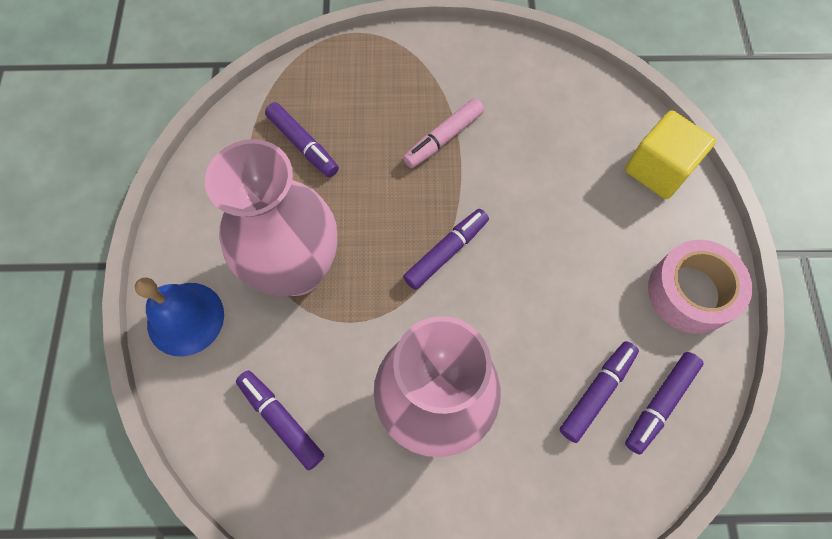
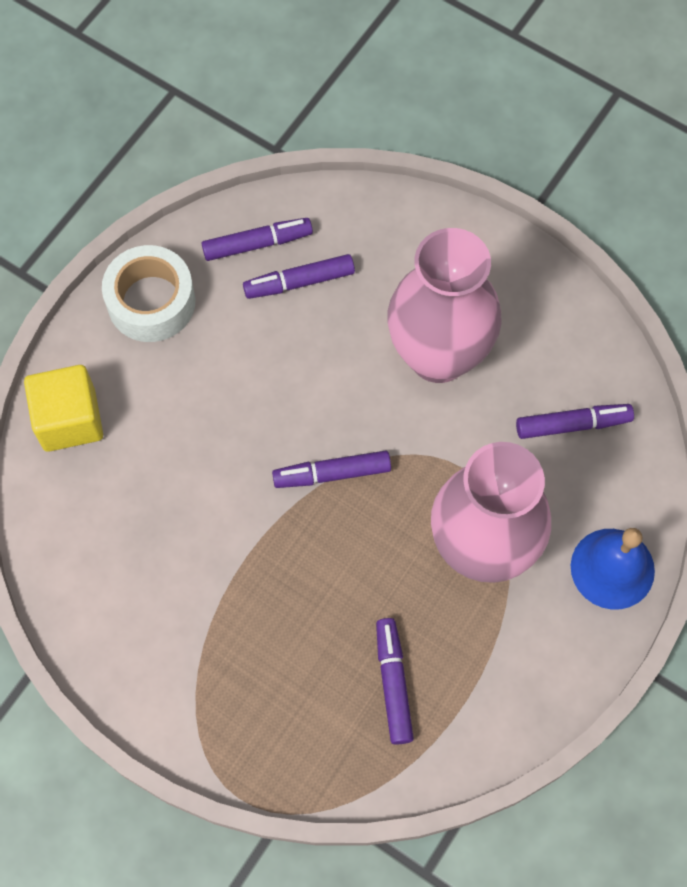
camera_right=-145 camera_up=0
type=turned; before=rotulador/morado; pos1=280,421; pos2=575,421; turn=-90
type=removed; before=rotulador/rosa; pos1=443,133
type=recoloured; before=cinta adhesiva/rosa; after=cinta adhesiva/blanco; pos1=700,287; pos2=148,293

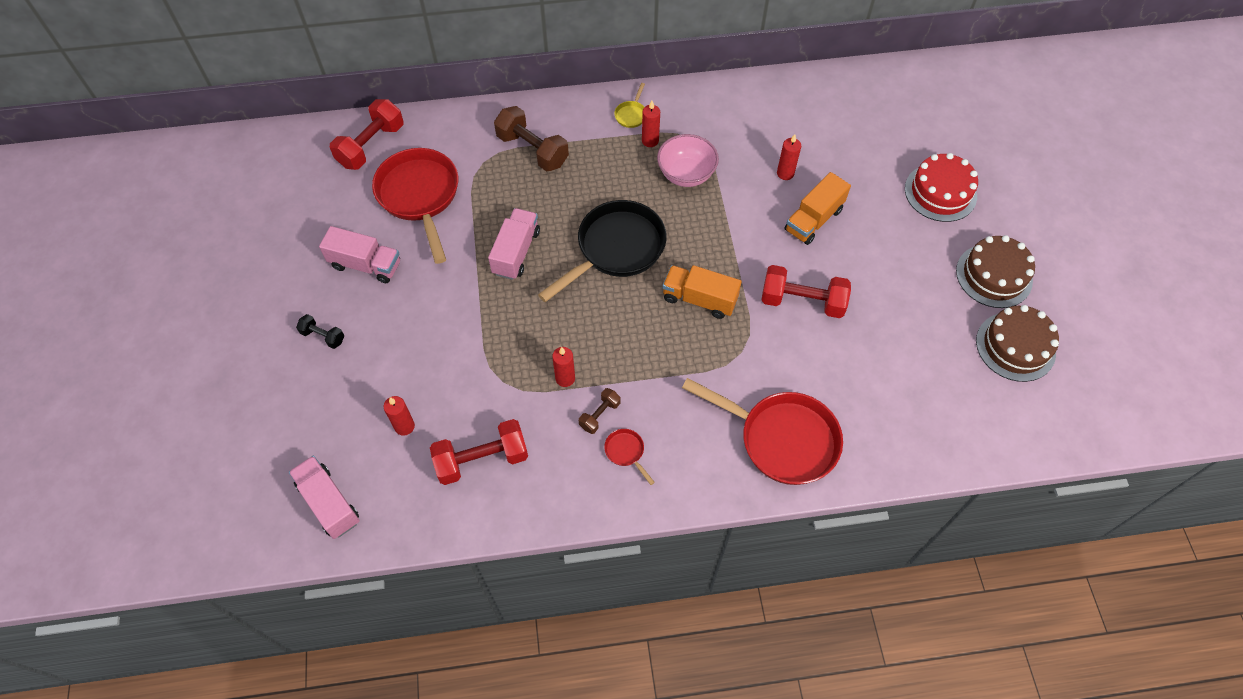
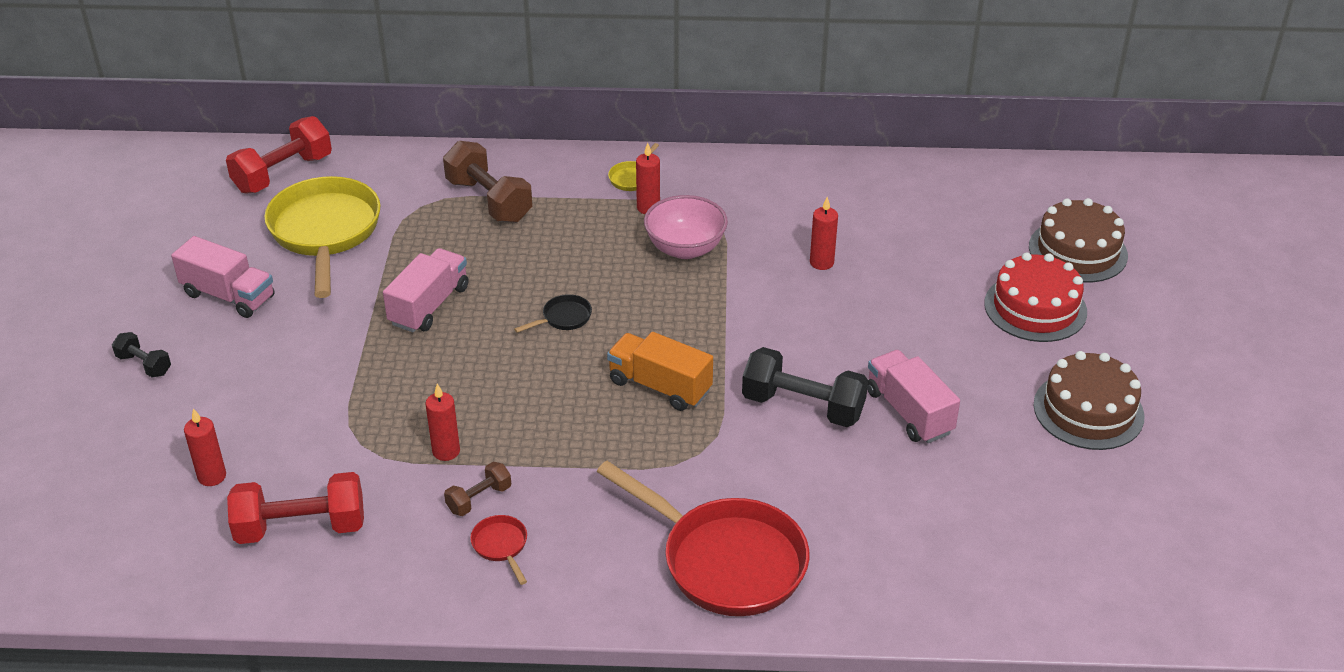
camera_right=10 camera_up=-20
type=moved; before=camión/rosa; pos1=324,497; pos2=913,396
type=recoloured; before=sartén/rojo; after=sartén/amarillo; pos1=415,206; pos2=322,237
type=resized; before=sartén/negro; pos1=602,251; pos2=553,313; scale=0.4
type=recoloured; before=mancuerna/rojo; after=mancuerna/negro; pos1=806,291; pos2=805,387
type=removed; before=camión/naranja; pos1=818,208
type=moved; before=tarta/marrón; pos1=1017,343; pos2=1078,240

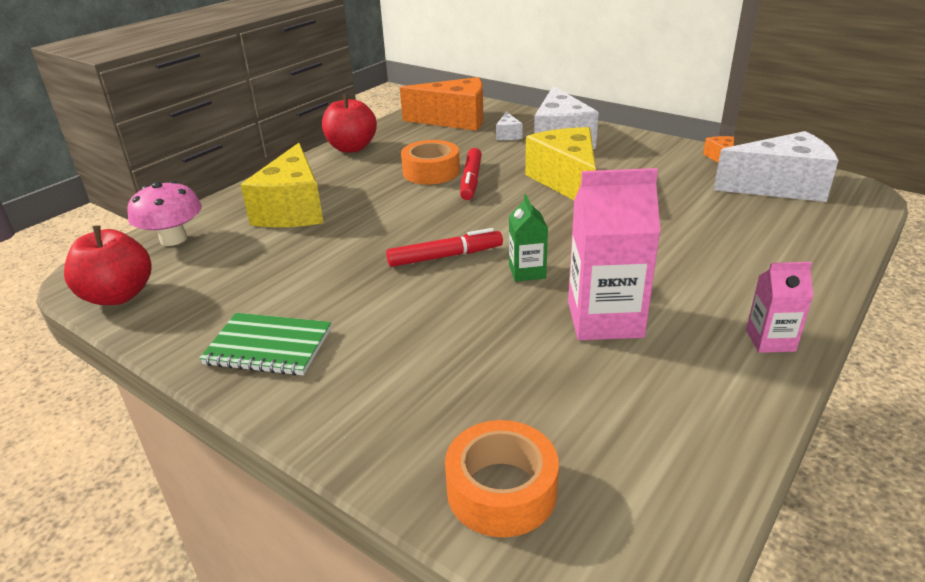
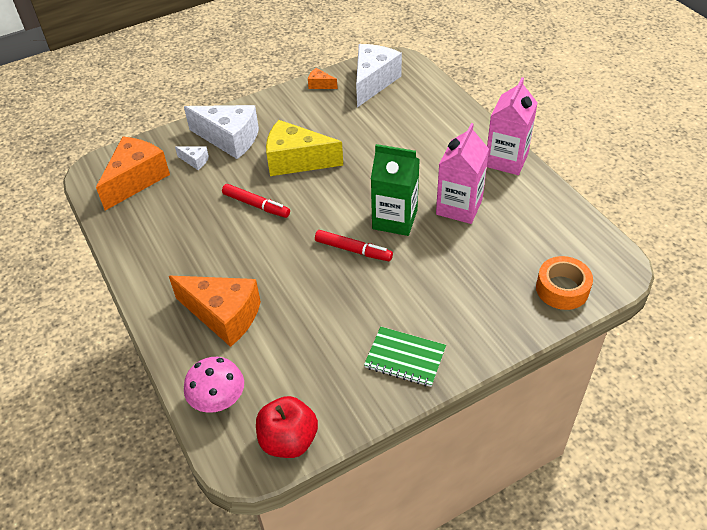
camera_right=-65 camera_up=15
type=turned; before=cuaderno/verde; pos1=265,344; pos2=405,357; turn=75
type=recoloured; before=queso/amarillo; after=queso/naranja; pos1=282,185; pos2=215,311
type=removed; before=manzana/rojo; pos1=349,123
type=turned; before=rotulador/rojo; pos1=444,247; pos2=354,245; turn=105
type=removed; before=cinta adhesiva/naranja; pos1=430,162
type=resized; before=cartón de leche/verde; pos1=528,238; pos2=395,190; scale=1.86
type=resized; before=cartón de leche/rosa; pos1=779,307; pos2=512,126; scale=1.86

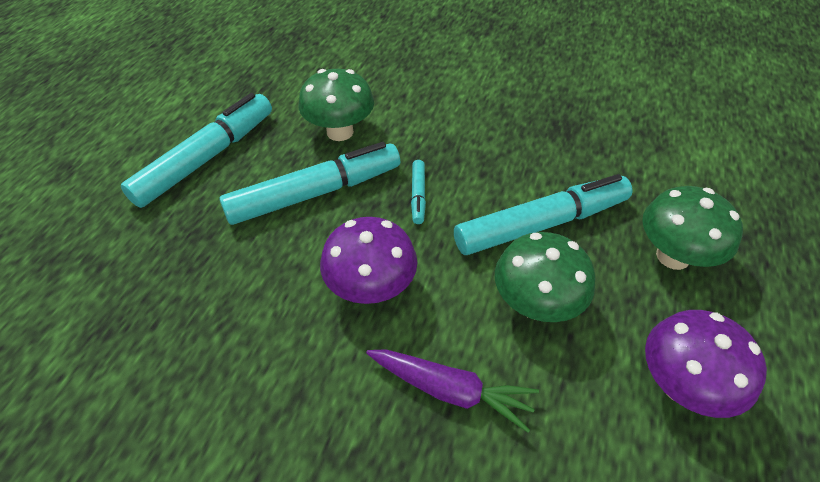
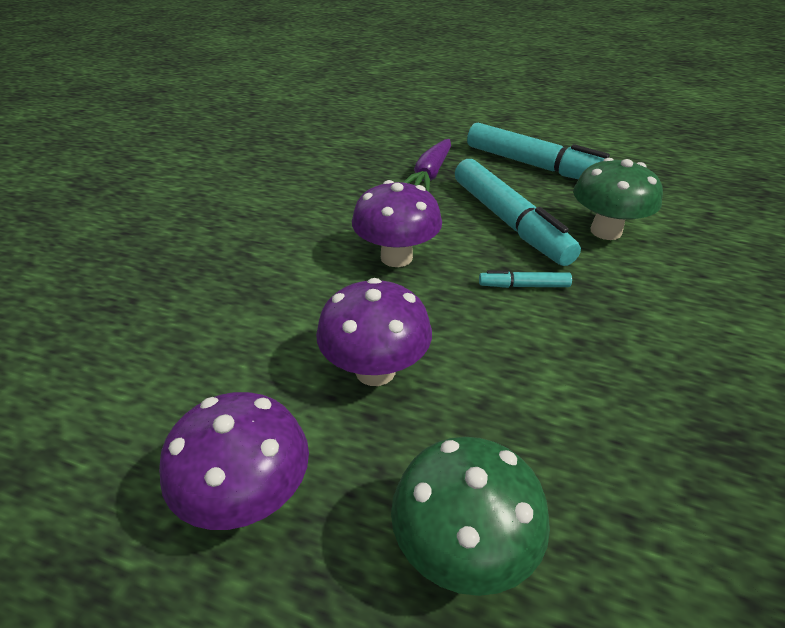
camera_right=90 camera_up=-10
type=moved; before=zanahoria/morado; pos1=452,391; pos2=427,165
type=removed; before=rotulador/turquesa; pos1=543,214
type=recoloured; before=seta/verde; after=seta/morado; pos1=545,277; pos2=374,332

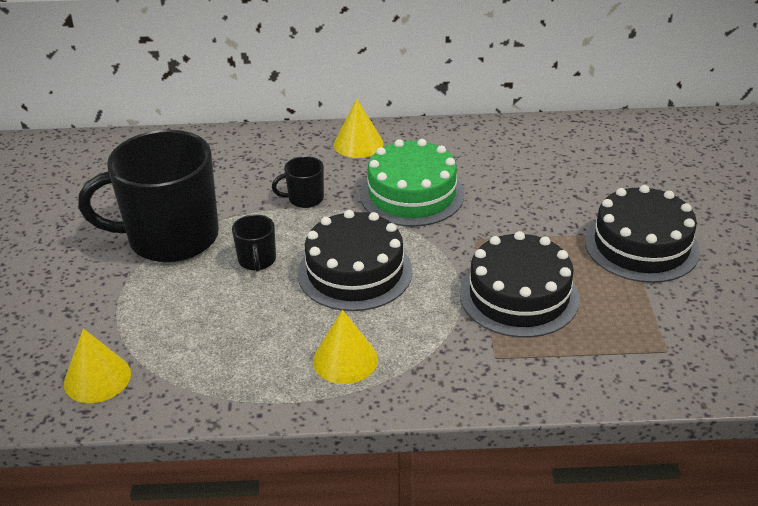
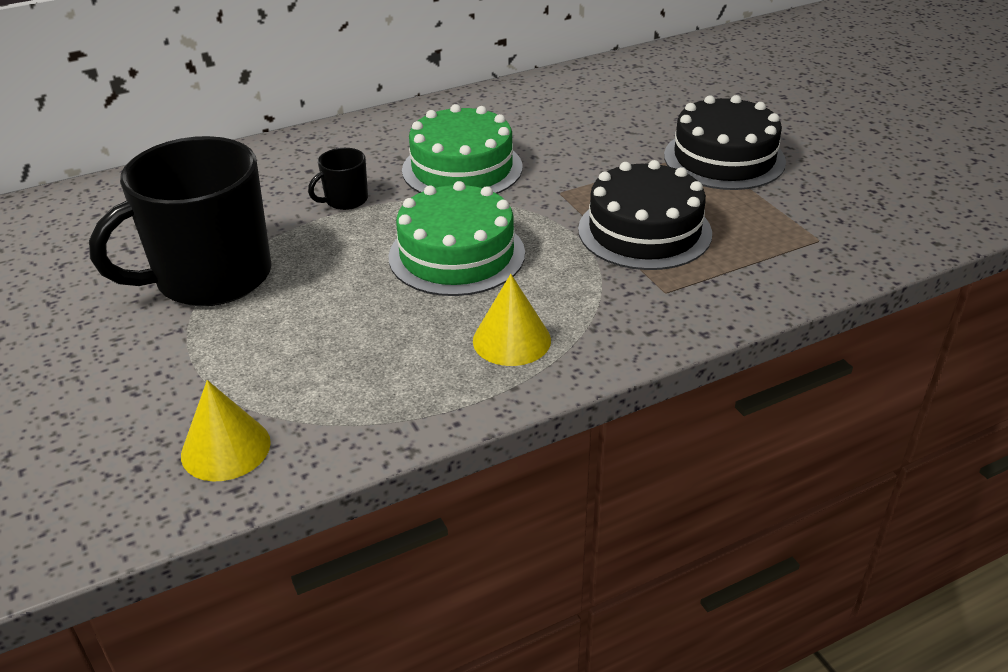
camera_right=-25 camera_up=0
type=removed; before=taza/negro; pos1=254,243
type=recoloured; before=tarta/negro; after=tarta/verde; pos1=355,260; pos2=457,238
type=removed; before=cono/amarillo; pos1=358,128

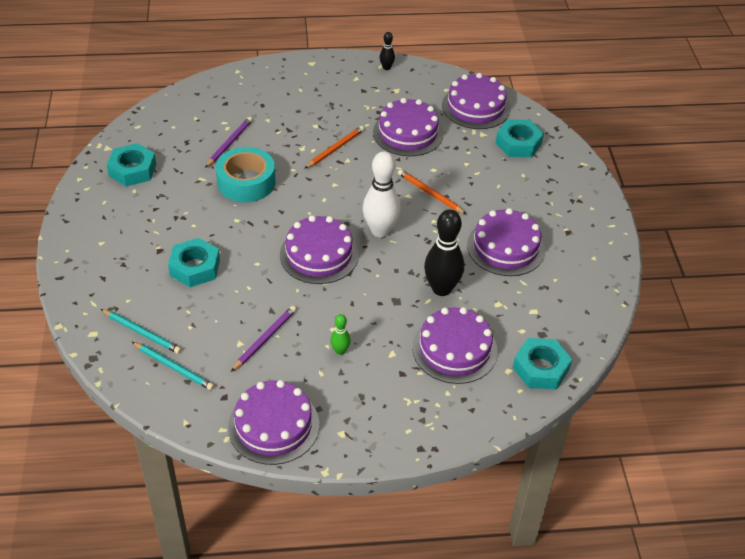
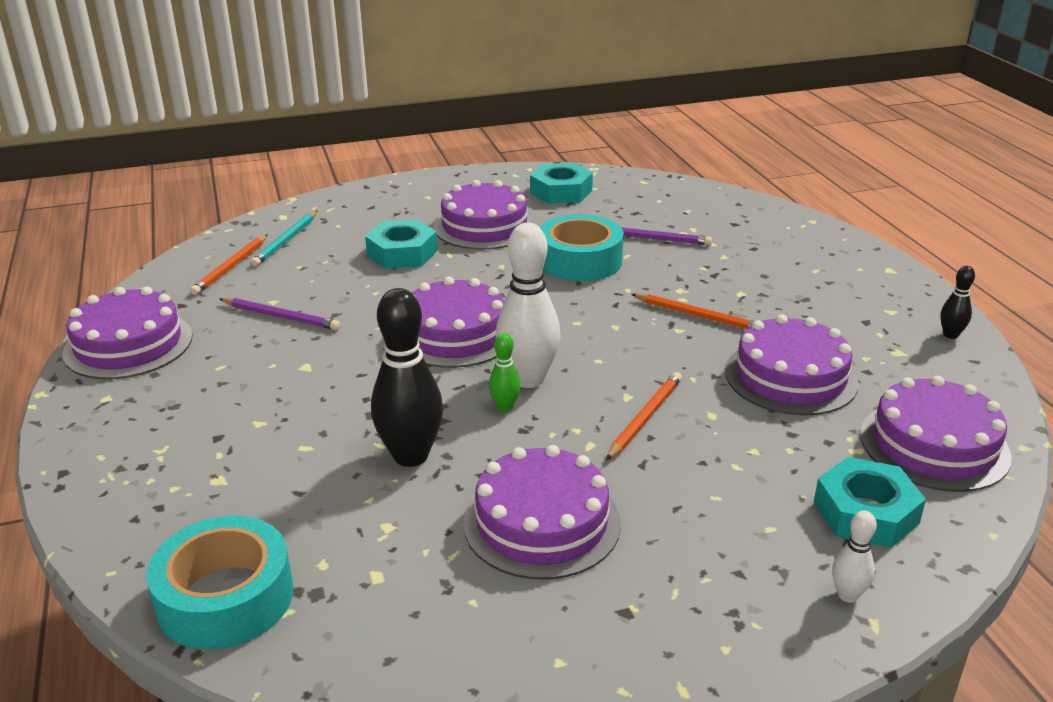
camera_right=80 camera_up=-15
type=recoloured; before=lápiz/turquesa; after=lápiz/naranja; pos1=173,366; pos2=229,264
type=moved; before=bolo/verde; pos1=340,334; pos2=505,372
type=moved; before=tarta/morado; pos1=455,345; pos2=484,215
type=replaced; before=tuerca/turquesa; after=cinta adhesiva/turquesa; pos1=542,363; pos2=219,583
type=added; after=bolo/blanco; pos2=854,557

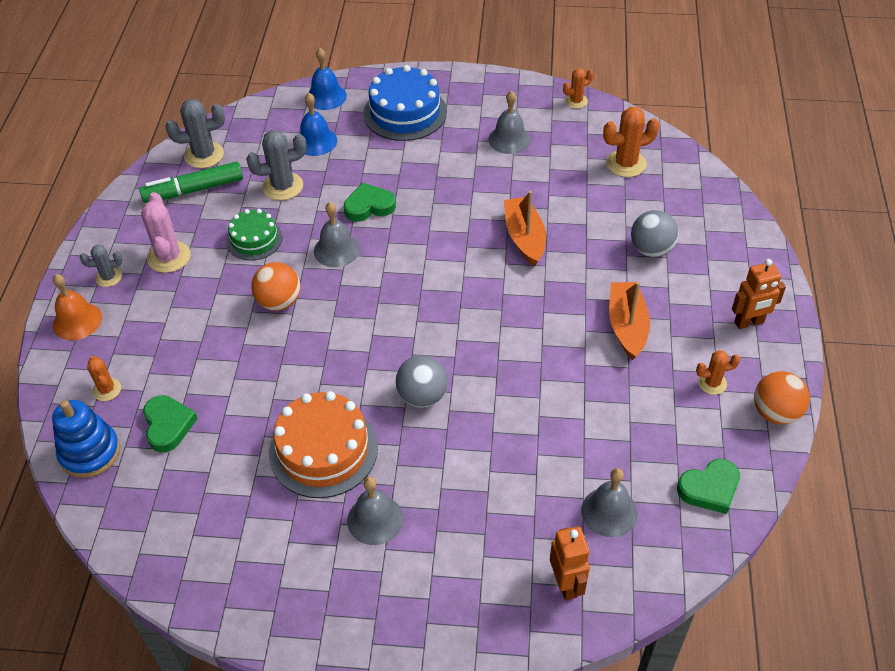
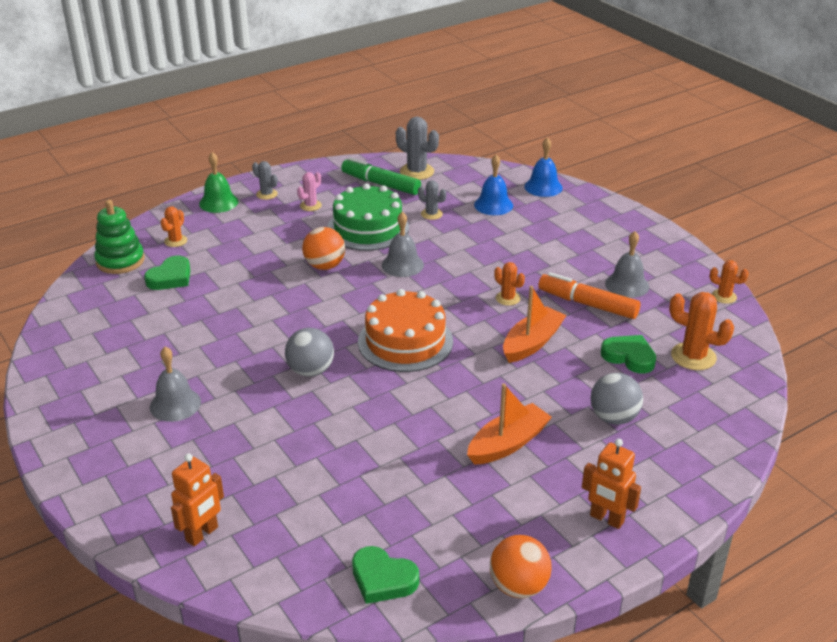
camera_right=50 camera_up=-15
type=recoloured; before=juguete apilable/azul; after=juguete apilable/verde; pos1=86,439; pos2=119,237
type=recoloured; before=campana/naranja; after=campana/verde; pos1=77,307; pos2=218,182
type=resized; before=cactus/rosa; pos1=166,232; pos2=309,191; scale=0.6
type=resized; before=tarta/verde; pos1=254,234; pos2=368,217; scale=1.66
type=resized; before=cactus/gris; pos1=276,165; pos2=432,200; scale=0.6
type=moved; before=tarta/naranja; pos1=323,444; pos2=405,330
type=moved; before=corazón/verde; pos1=370,202; pos2=628,354
type=removed; before=tarta/azul; pos1=405,103
type=removed; before=campana/gris; pos1=609,502
type=moved; before=cactus/naranja; pos1=718,372; pos2=509,284
type=added; after=rotulador/naranja; pos2=589,295

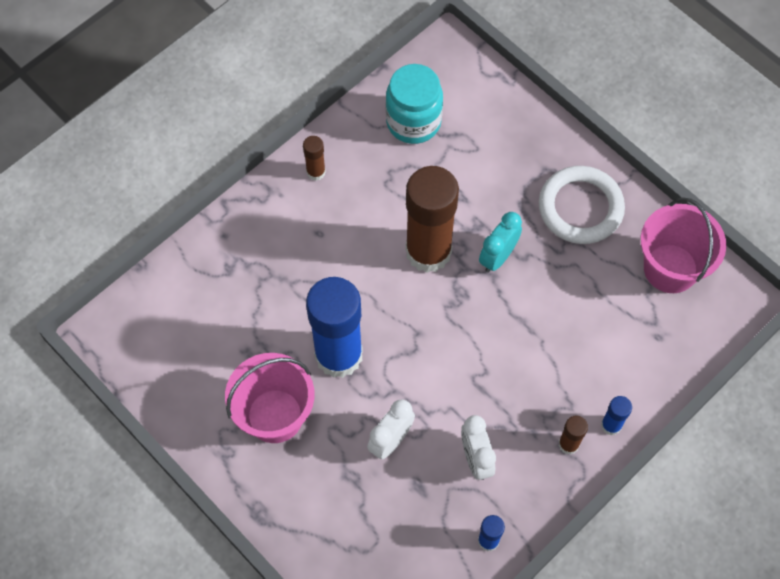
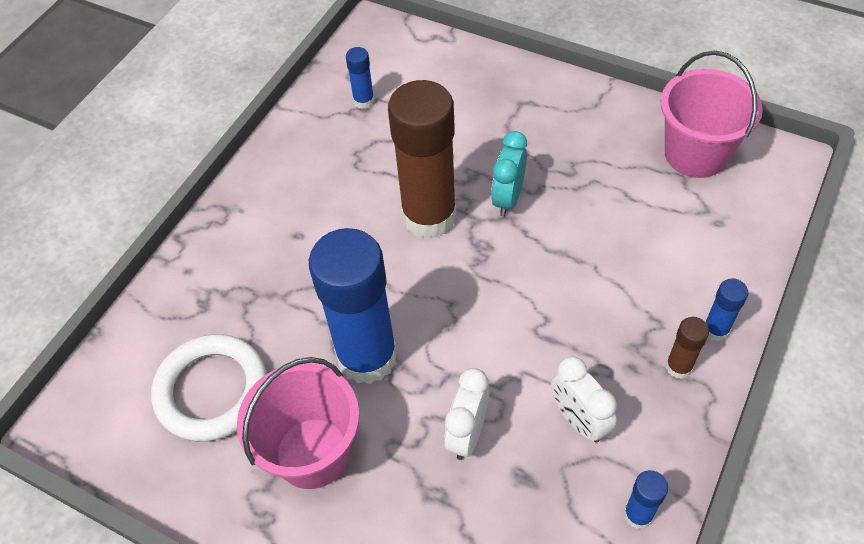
camera_right=-15 camera_up=-10
type=removed; before=barra de pegamento/marrón; pos1=314,158
type=replaced; before=tarro/turquesa; after=barra de pegamento/azul; pos1=414,104; pos2=360,78
type=moved; before=anillo/blanco; pos1=582,205; pos2=209,388

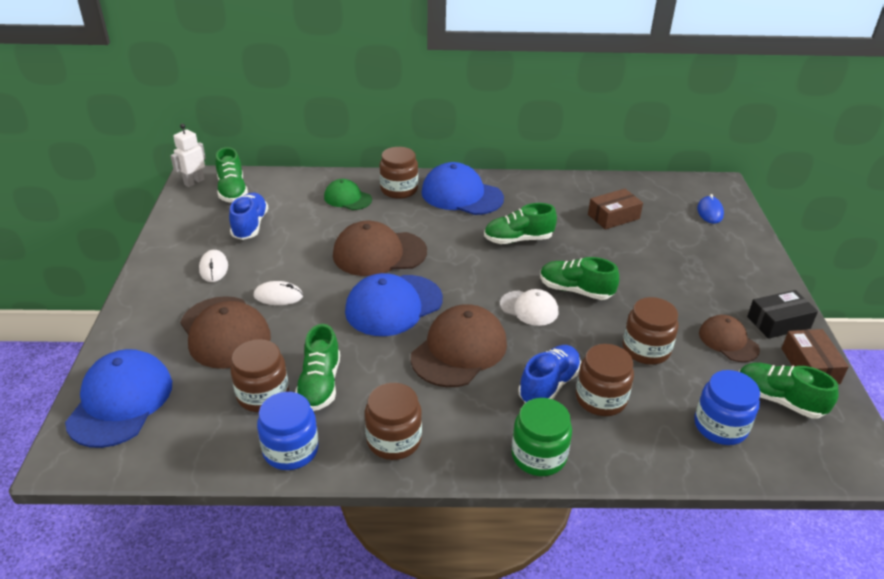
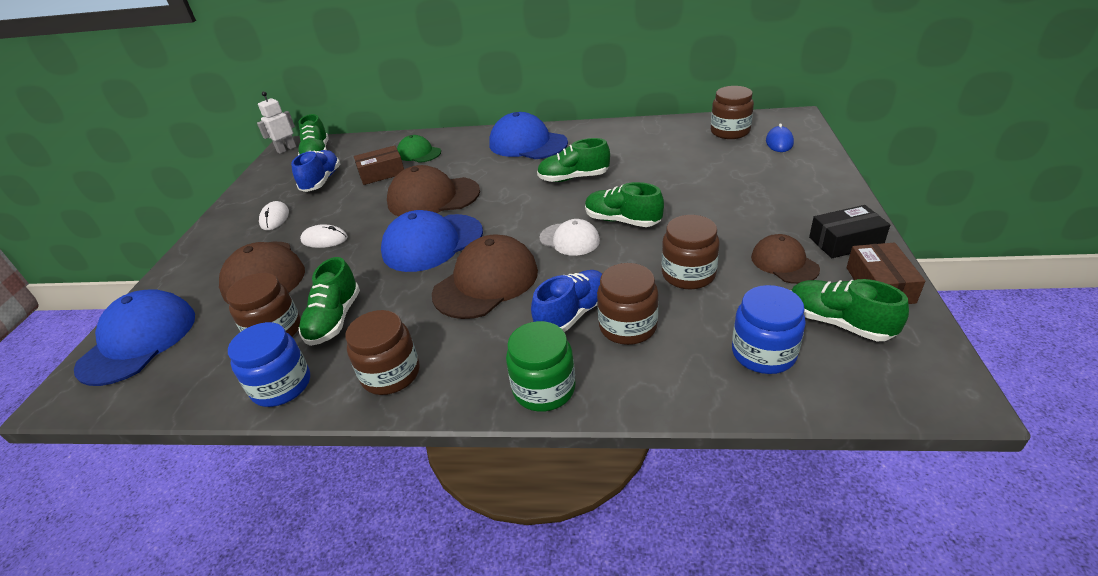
camera_right=10 camera_up=0
type=moved; before=tarro/marrón; pos1=399,173; pos2=732,112
type=moved; before=caja/marrón; pos1=615,209; pos2=379,165

